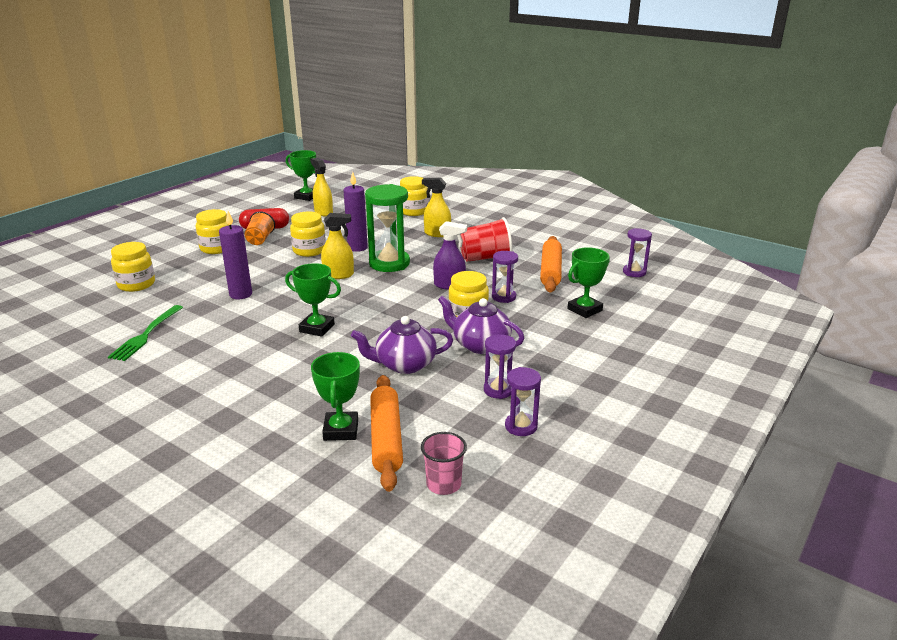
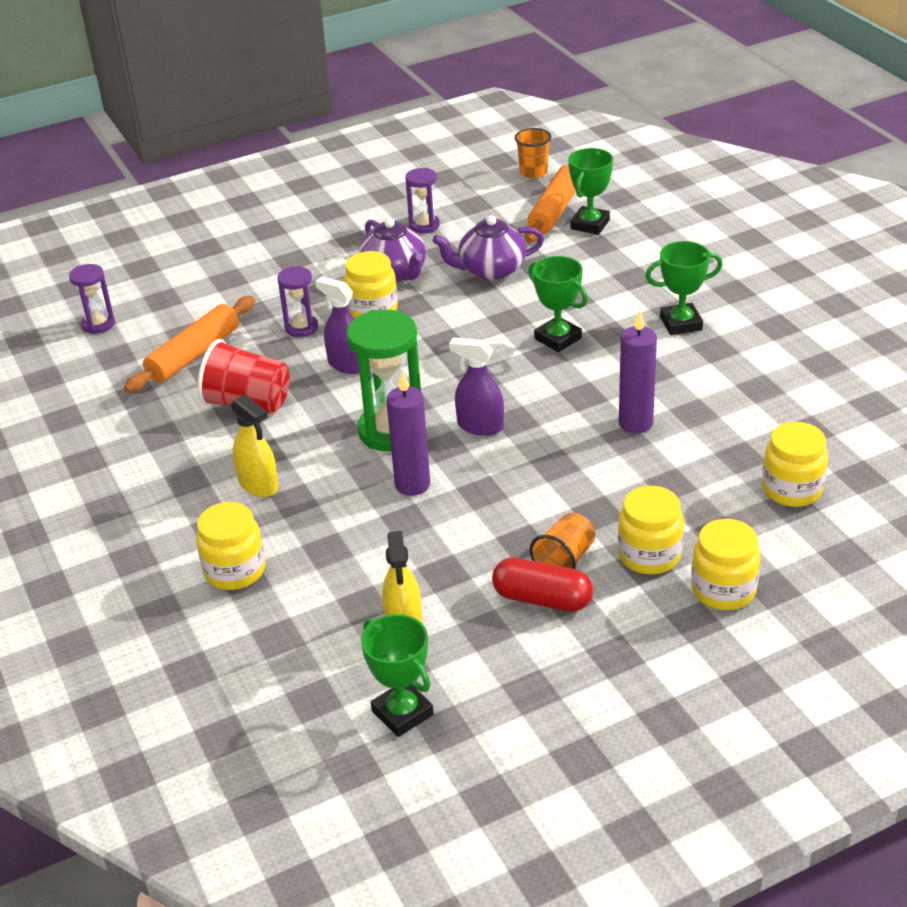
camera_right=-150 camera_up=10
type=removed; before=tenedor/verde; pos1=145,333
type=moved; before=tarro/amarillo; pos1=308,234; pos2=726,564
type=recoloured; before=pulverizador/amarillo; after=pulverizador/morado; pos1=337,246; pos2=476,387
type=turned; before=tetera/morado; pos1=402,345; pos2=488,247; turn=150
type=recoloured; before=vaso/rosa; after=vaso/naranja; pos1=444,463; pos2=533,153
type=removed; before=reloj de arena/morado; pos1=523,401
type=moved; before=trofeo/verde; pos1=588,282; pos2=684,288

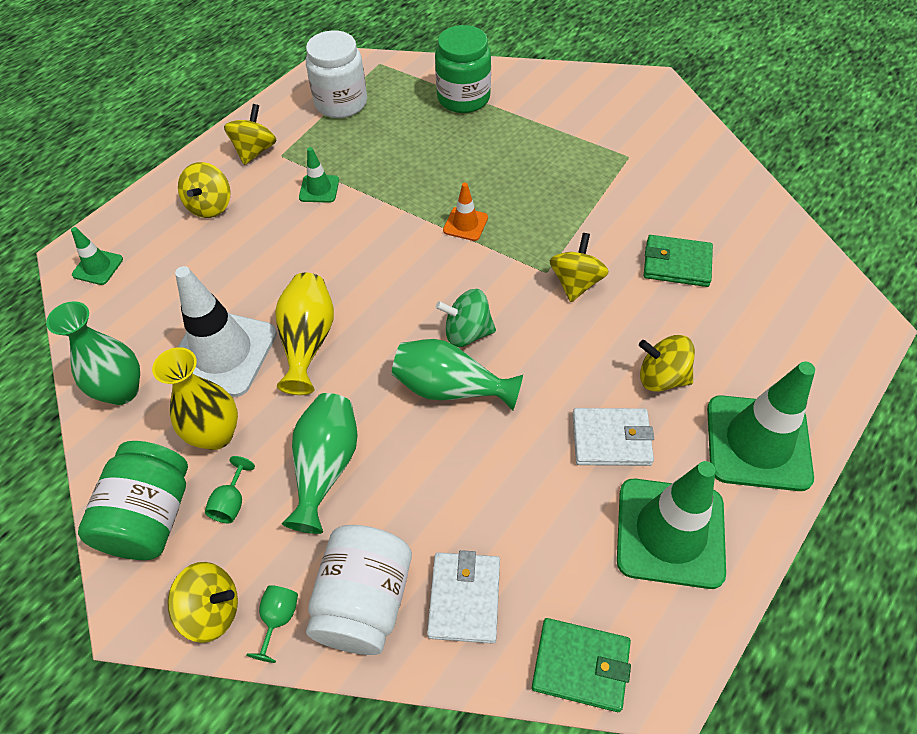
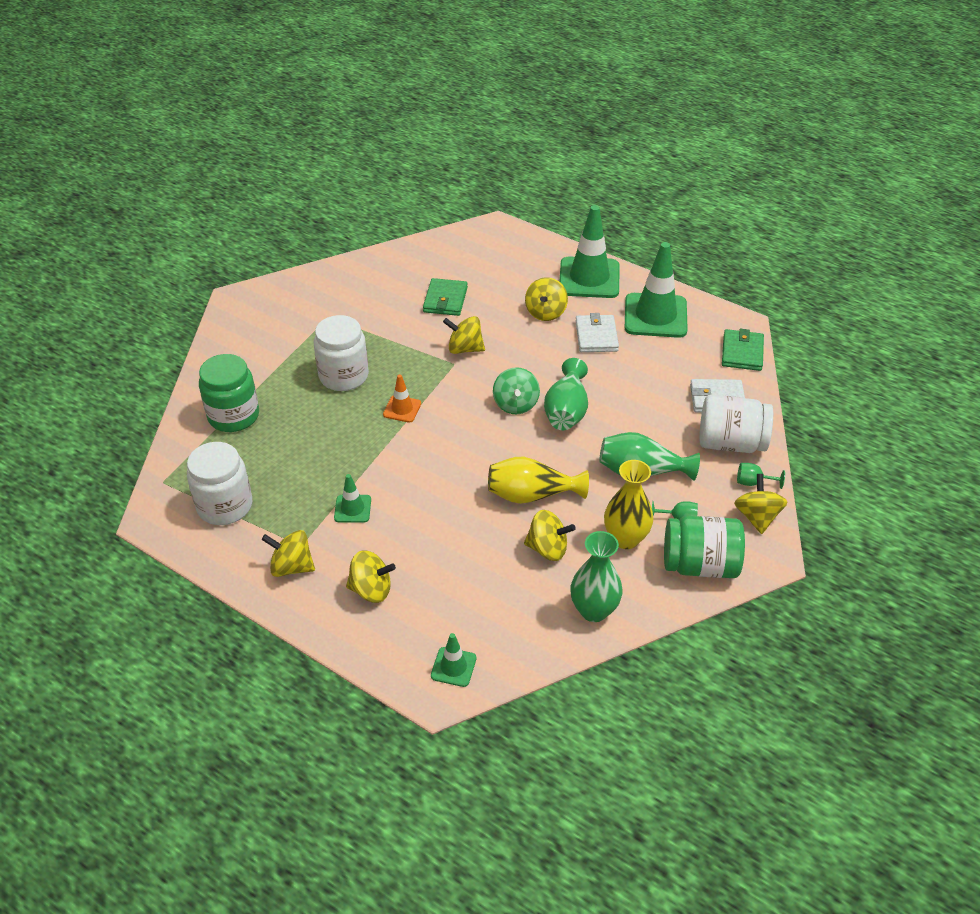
camera_right=-95 camera_up=-10
type=replaced; before=cono de tráfico/blanco; after=peonza/amarillo; pos1=226,331; pos2=550,535
type=added; after=tarro/blanco; pos2=341,353

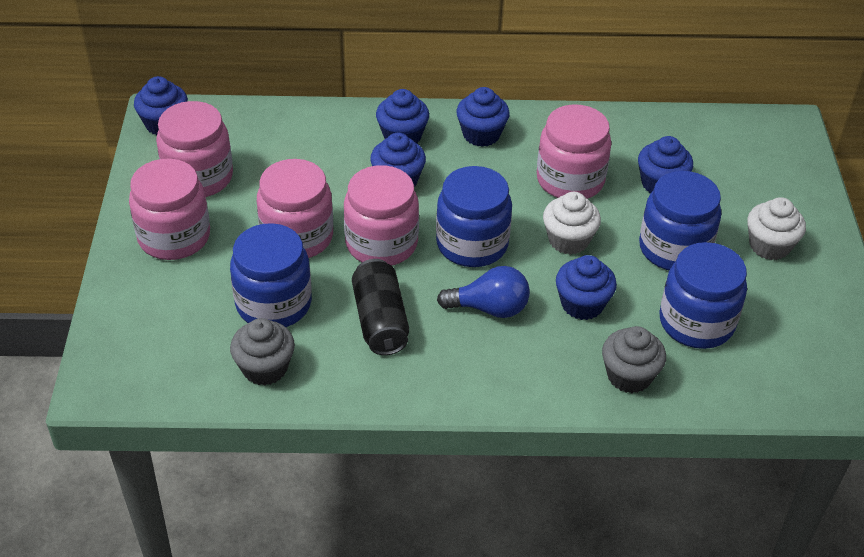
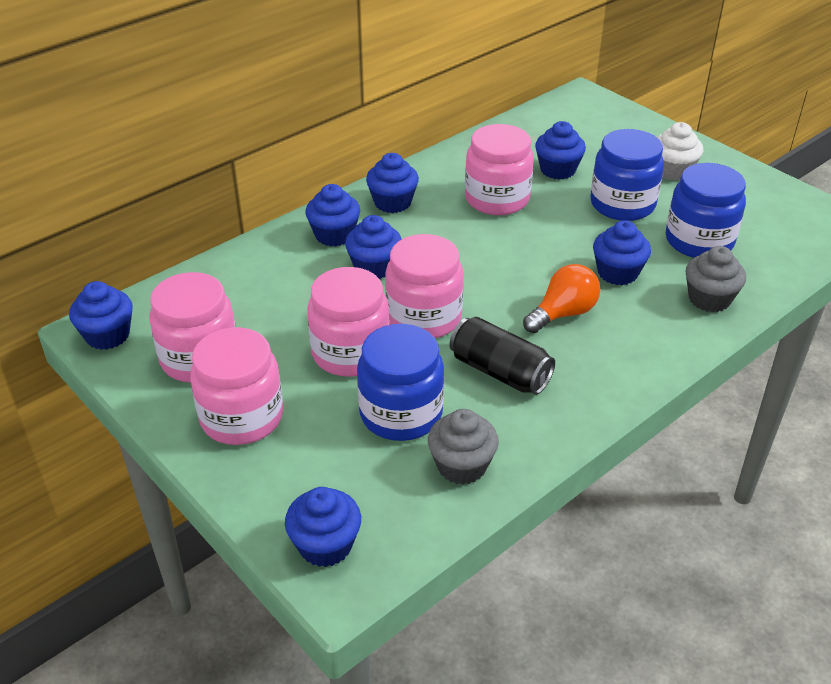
camera_right=-40 camera_up=-5
type=removed; before=tarro/azul; pos1=474,216
type=recoloured; before=bombilla/azul; after=bombilla/naranja; pos1=483,292; pos2=561,298
type=removed; before=magdalena/blanco; pos1=572,223
type=added; after=magdalena/azul; pos2=323,527

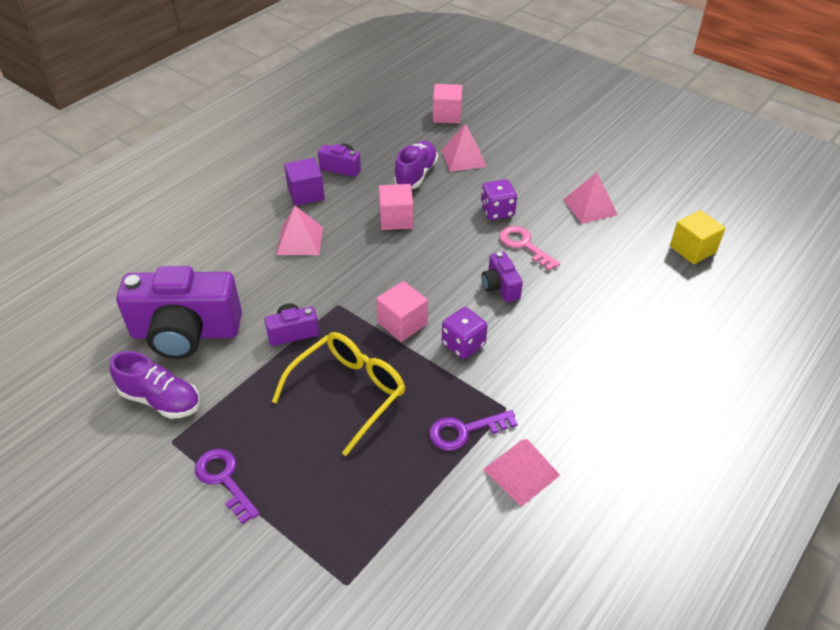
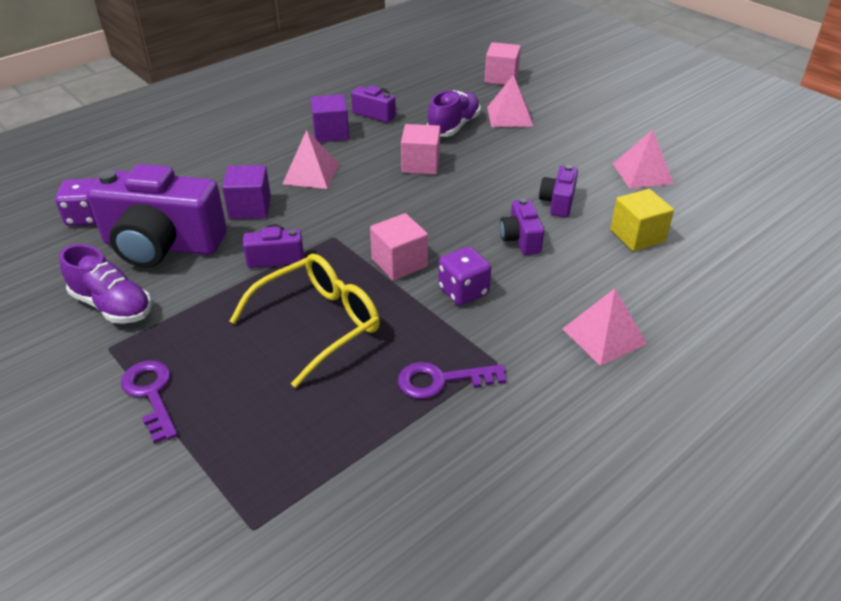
camera_right=10 camera_up=-5
type=moved; before=dado/morado; pos1=499,199; pos2=75,202
type=moved; before=pirámide/rosa; pos1=521,473; pos2=604,327
type=replaced; before=llave/rosa; after=cámara/morado; pos1=529,248; pos2=558,191
type=moved; before=cubo/amarillo; pos1=697,237; pos2=642,220
type=added; after=cubo/morado; pos2=246,192

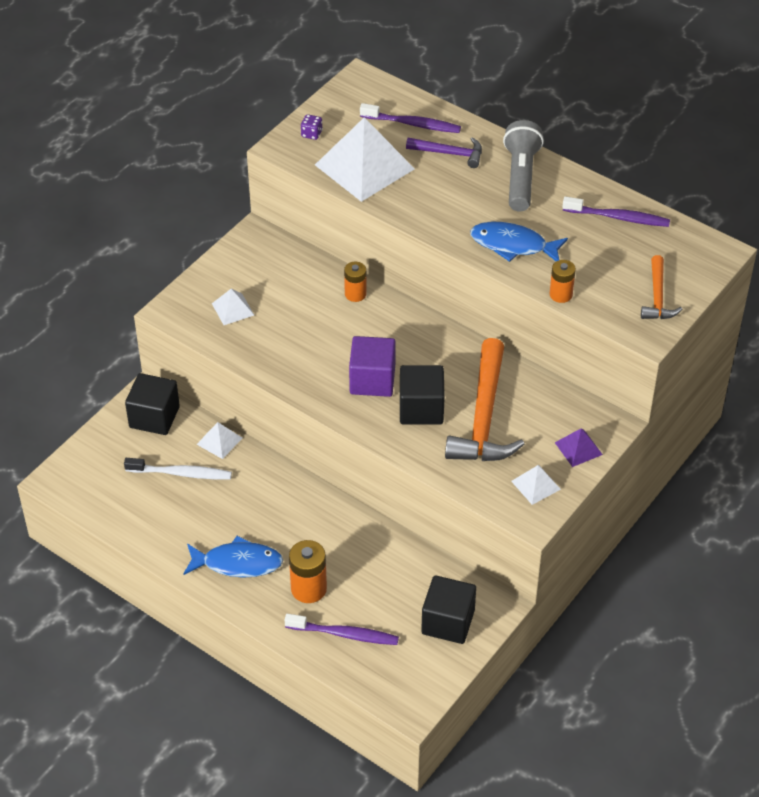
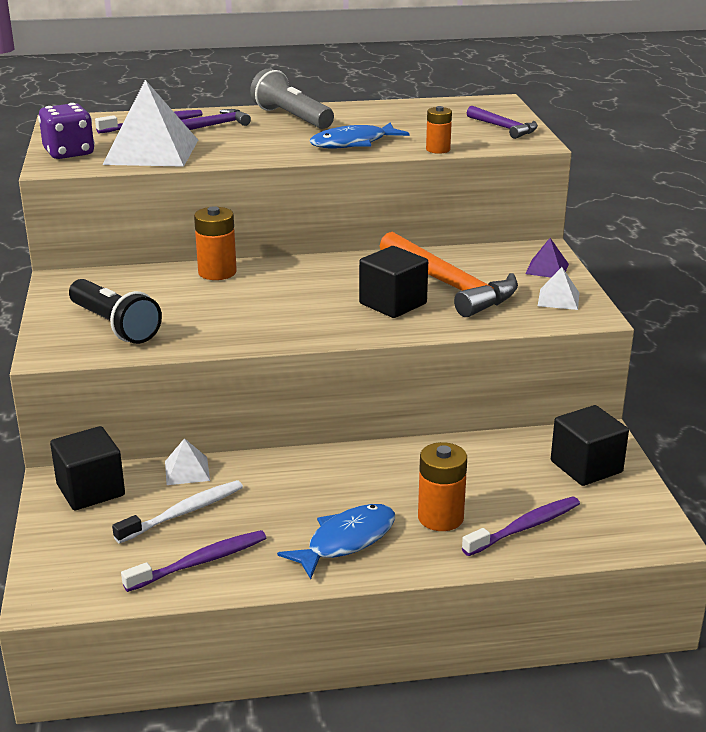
camera_right=-45 camera_up=-20
type=replaced; before=pirámide/blanco; after=lámpara de mano/negro; pos1=233,307; pos2=115,311
type=resized; before=dado/morado; pos1=312,127; pos2=66,131; scale=2.12
type=resized; before=pila/naranja; pos1=355,282; pos2=215,243; scale=1.53
type=removed; before=cubo/morado; pos1=372,366
type=moved; before=cepillo de dientes/morado; pos1=616,211; pos2=193,561
type=recoloured; before=martillo/naranja; after=martillo/morado; pos1=661,287; pos2=502,122

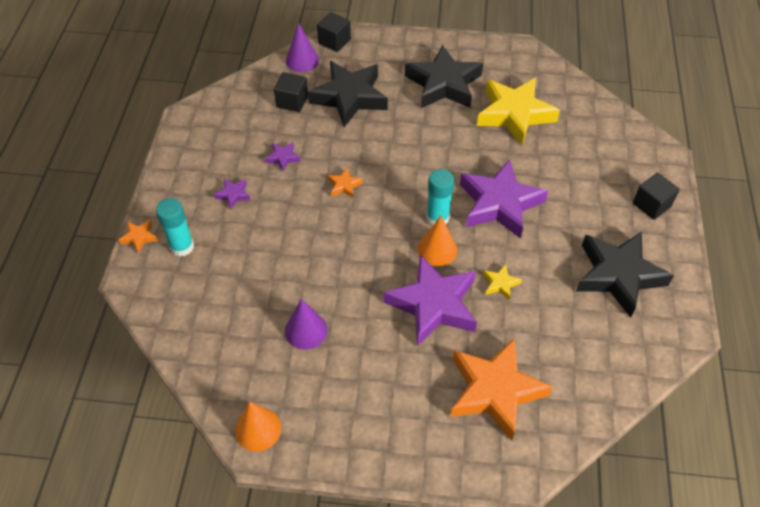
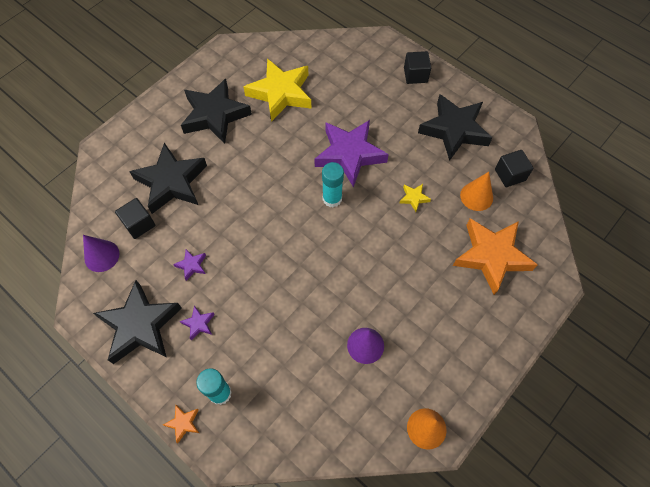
camera_right=-55 camera_up=10
type=moved; before=cono/morado; pos1=302,47; pos2=101,253
type=moved; before=cubo/negro; pos1=334,32; pos2=514,168
type=removed; before=estrella/naranja; pos1=345,183
type=removed; before=estrella/morado; pos1=430,300
type=moved; before=cono/naranja; pos1=438,241; pos2=476,191
type=added; after=estrella/negro; pos2=137,322

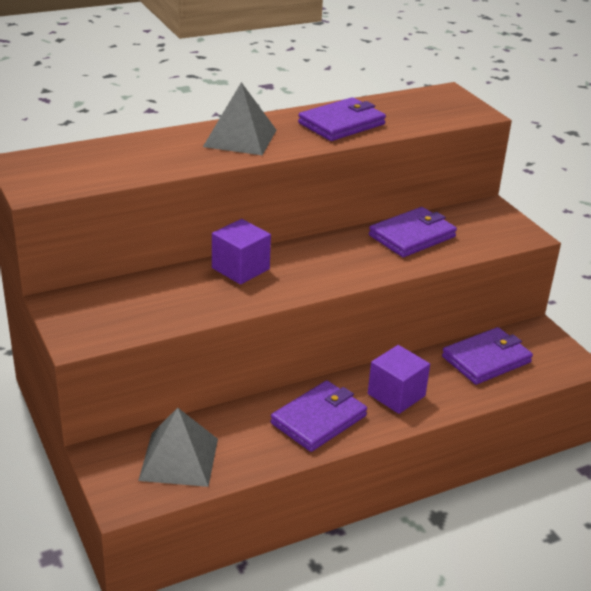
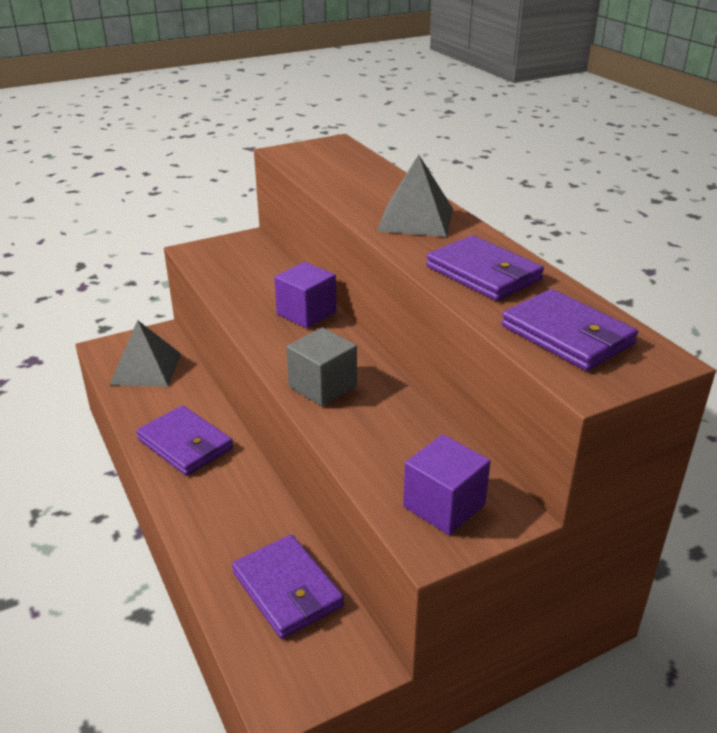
camera_right=90 camera_up=0
type=moved; before=cubo/morado; pos1=399,379; pos2=447,484
type=moved; before=cartera/morado; pos1=413,232; pos2=569,330
type=added; after=cubo/gris; pos2=321,367

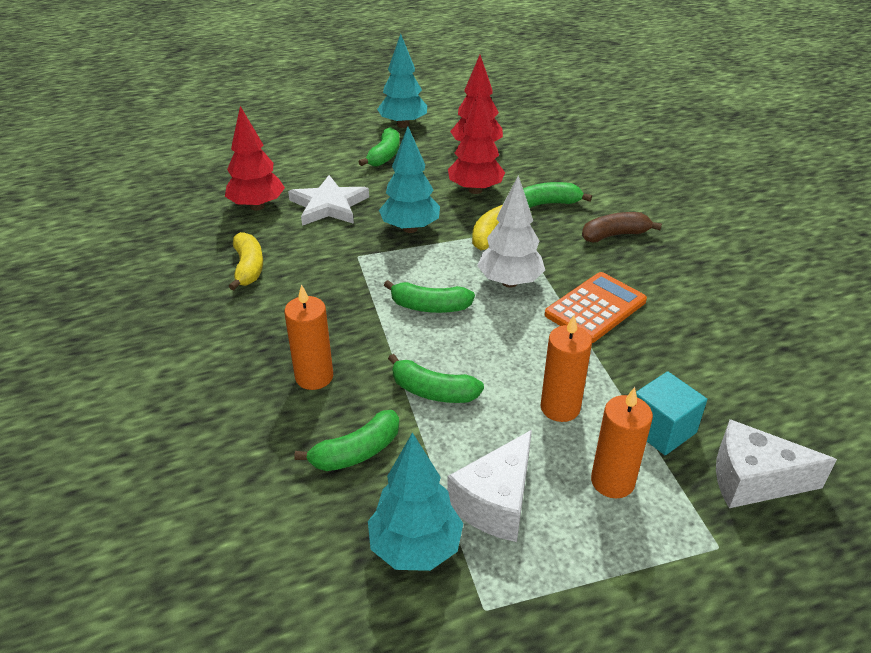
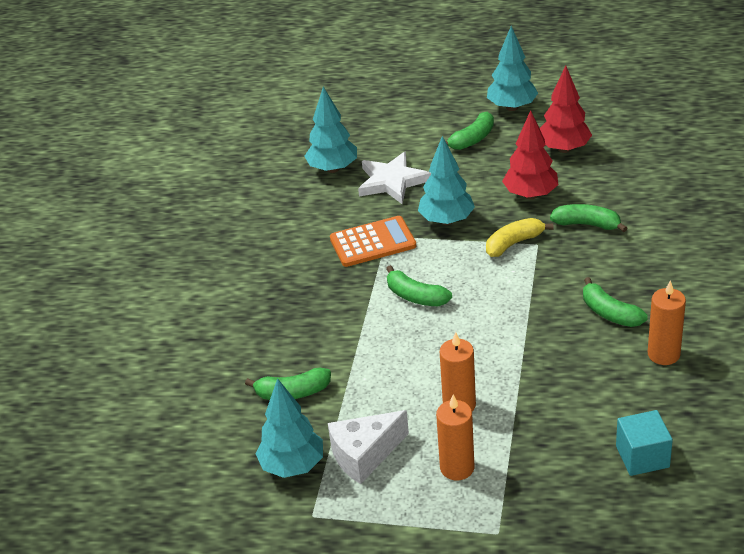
camera_right=30 camera_up=0
type=recoloured; before=árbol/rojo; after=árbol/turquesa; pos1=255,158; pos2=330,130
type=removed; before=plátano/amarillo; pos1=246,261
type=moved; before=vela/naranja; pos1=308,337; pos2=667,322
type=moved; before=plátano/verde; pos1=436,378; pos2=615,302
type=removed; before=árbol/blanco; pos1=511,231
type=moved; before=calculadora/naranja; pos1=596,307; pos2=373,241
type=removed; before=plátano/marrón; pos1=622,227
type=moved; before=cubo/turquesa; pos1=671,413; pos2=644,443
type=removed; before=queso/blanco; pos1=776,463

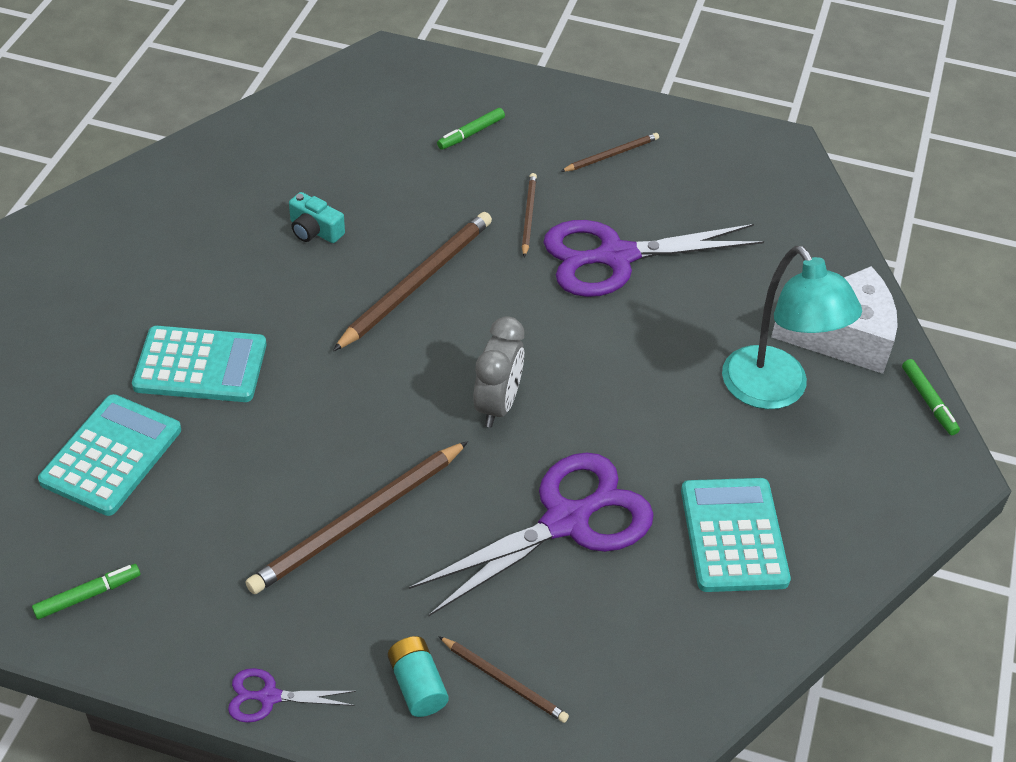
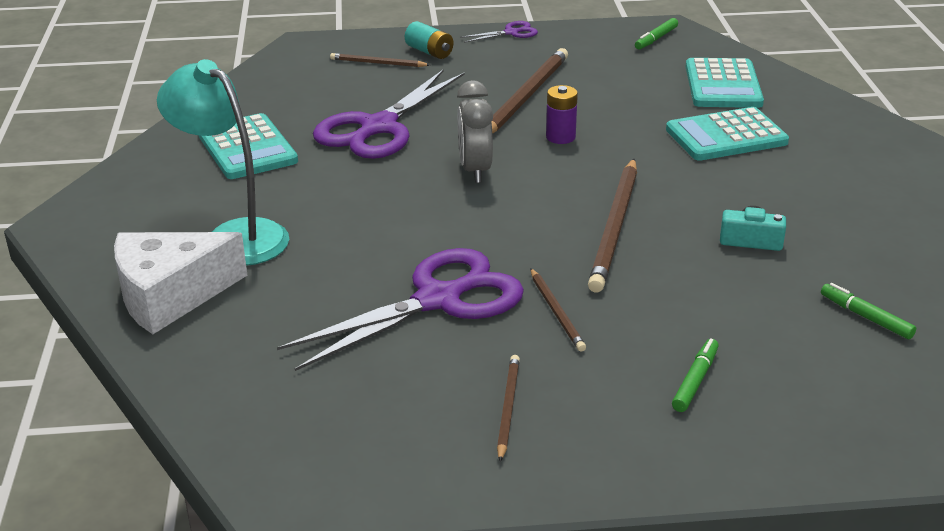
camera_right=160 camera_up=-15
type=turned; before=lápiz/marrón; pos1=609,152; pos2=508,408; turn=150
type=moved; before=rotulador/verde; pos1=931,397; pos2=868,311
type=added; after=pila/morado; pos2=562,114

